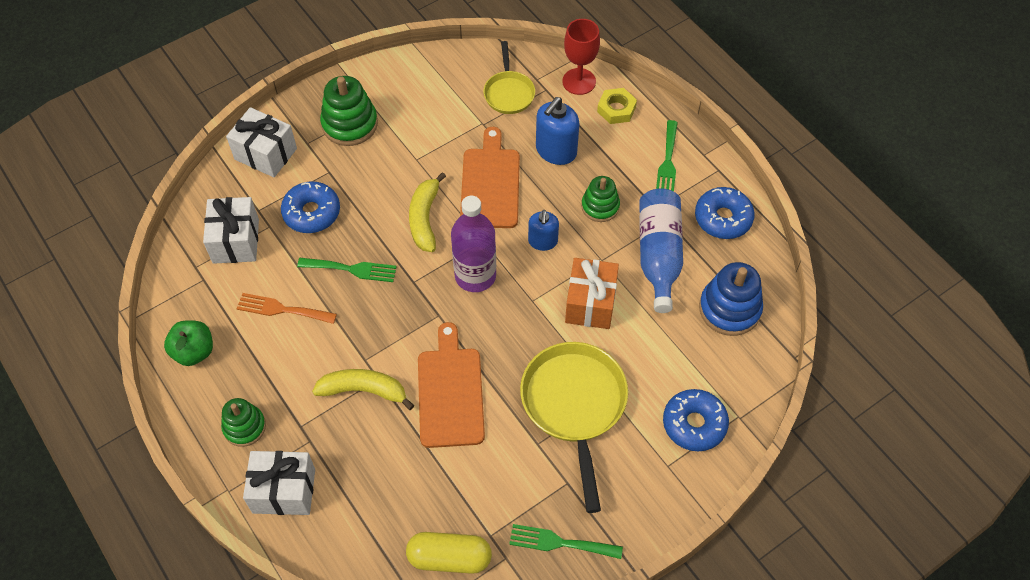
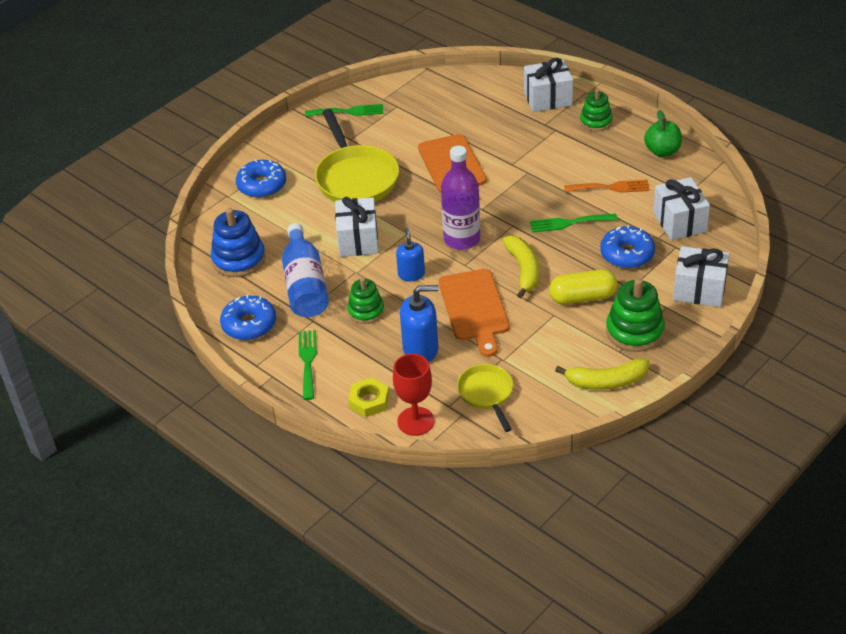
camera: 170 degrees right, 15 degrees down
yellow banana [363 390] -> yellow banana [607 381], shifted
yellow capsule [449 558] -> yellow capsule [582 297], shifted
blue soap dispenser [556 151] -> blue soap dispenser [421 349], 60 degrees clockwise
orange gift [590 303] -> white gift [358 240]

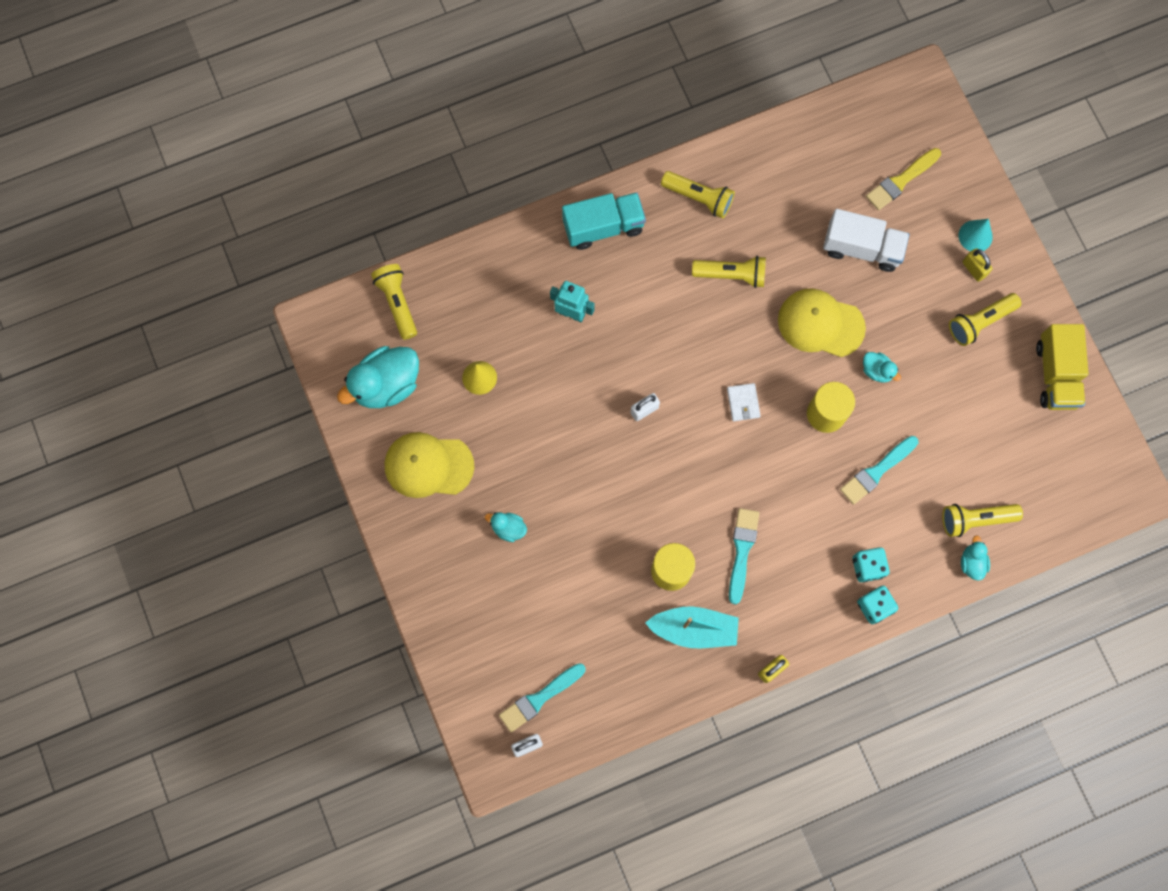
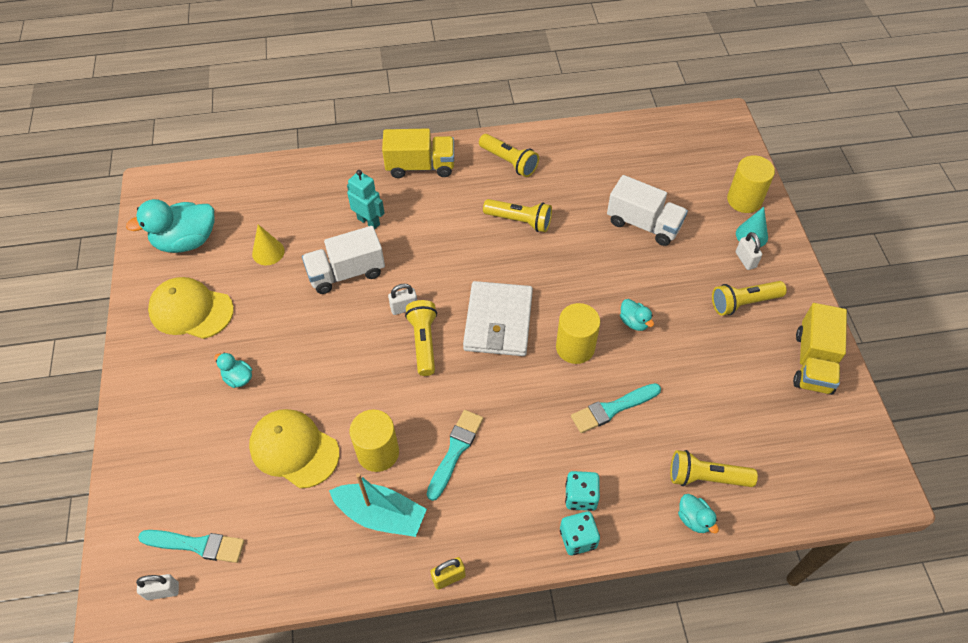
camera: 15 degrees right, 20 degrees down
yellow flashlight [397 303] -> yellow flashlight [423 342], shifted
turquoise brush [539 698] -> turquoise brush [197 545], 150 degrees counterclockwise
turquoise truck [603 227] -> yellow truck [420 166]
white wallet [743 403] -> white wallet [498 321], x2.25
yellow cap [820 324] -> yellow cap [294 449], shifted
yellow brush [901 181] -> none
turquoise duck [972 562] -> turquoise duck [694 519], 135 degrees clockwise
yellow padlock [974 269] -> white padlock [745 260]
none -> white truck [346 273]
none -> yellow cylinder [744 200]

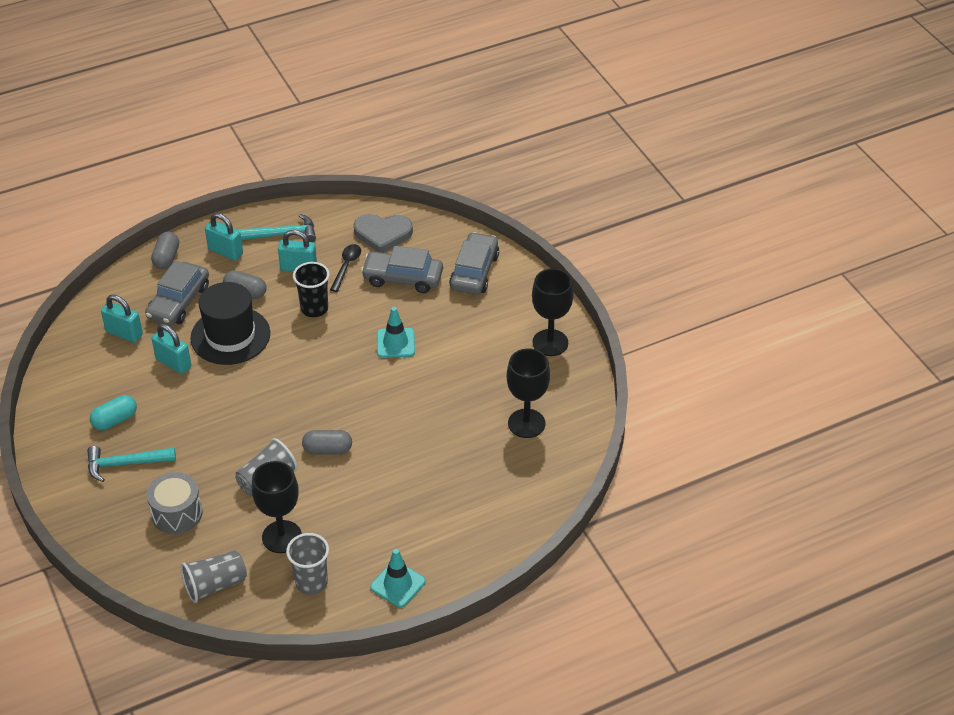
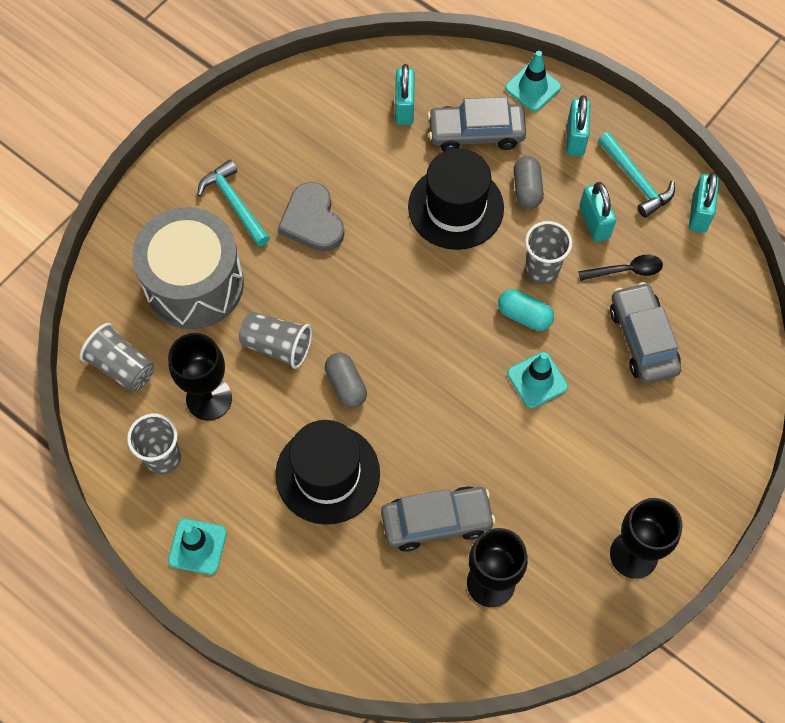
camera: 65 degrees right, 20 degrees up
turquoise capsule [115 420] -> turquoise capsule [524 316], shifted
grey drum [177 513] -> grey drum [194 284], x1.74
grey capsule [166 258] -> turquoise traffic cone [533 87]
turquoise padlock [173 363] -> turquoise padlock [699 213], shifted
black cup [314 308] -> grey cup [542 270]
grey heart [383 234] -> grey heart [312 221], shifted
grey car [474 272] -> grey car [436 521], shifted
none -> black hat [327 474]

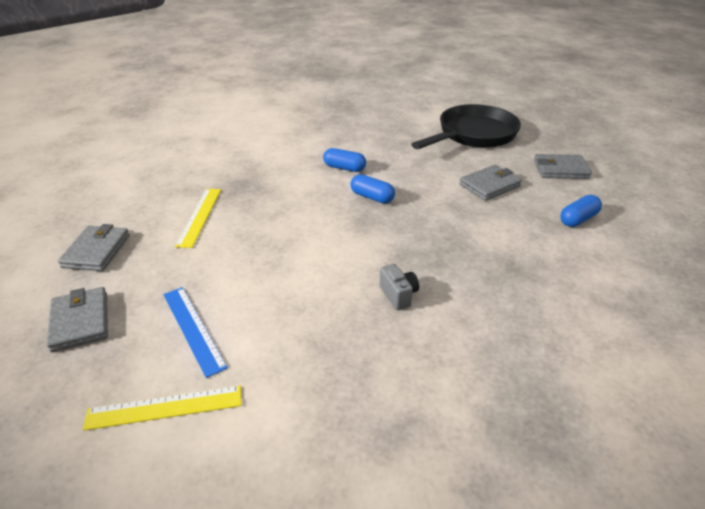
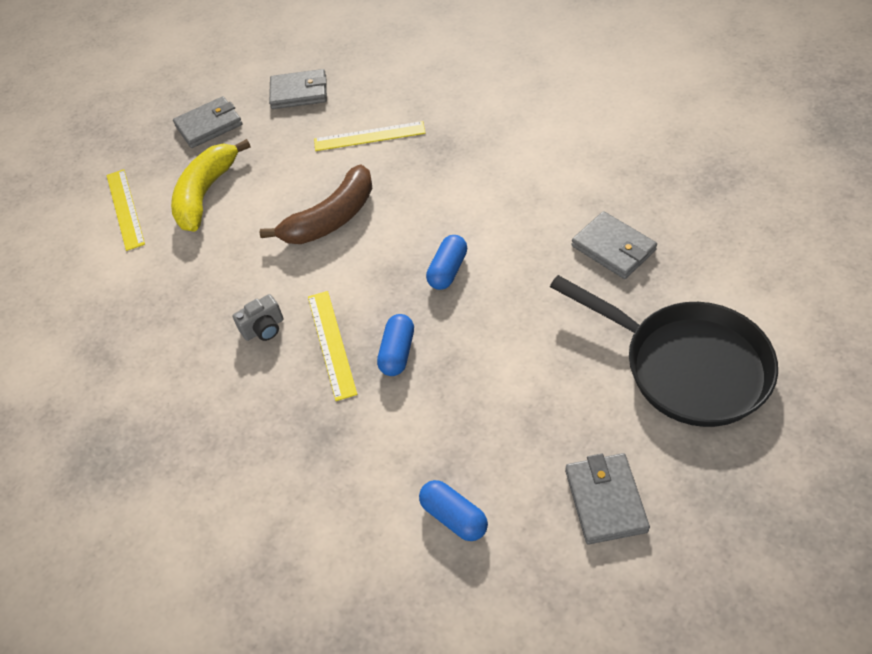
camera: 85 degrees right, 15 degrees up
blue ruler [193 329] -> yellow banana [205 194]
blue capsule [344 168] -> blue capsule [397 352], shifted
grey wallet [489 185] -> grey wallet [613 248], shifted
none -> brown banana [331 219]
none -> yellow ruler [331 344]

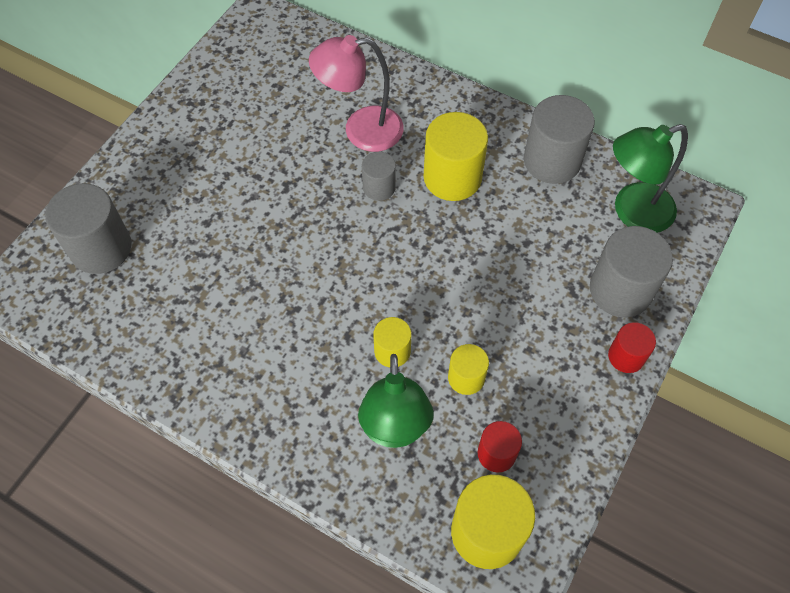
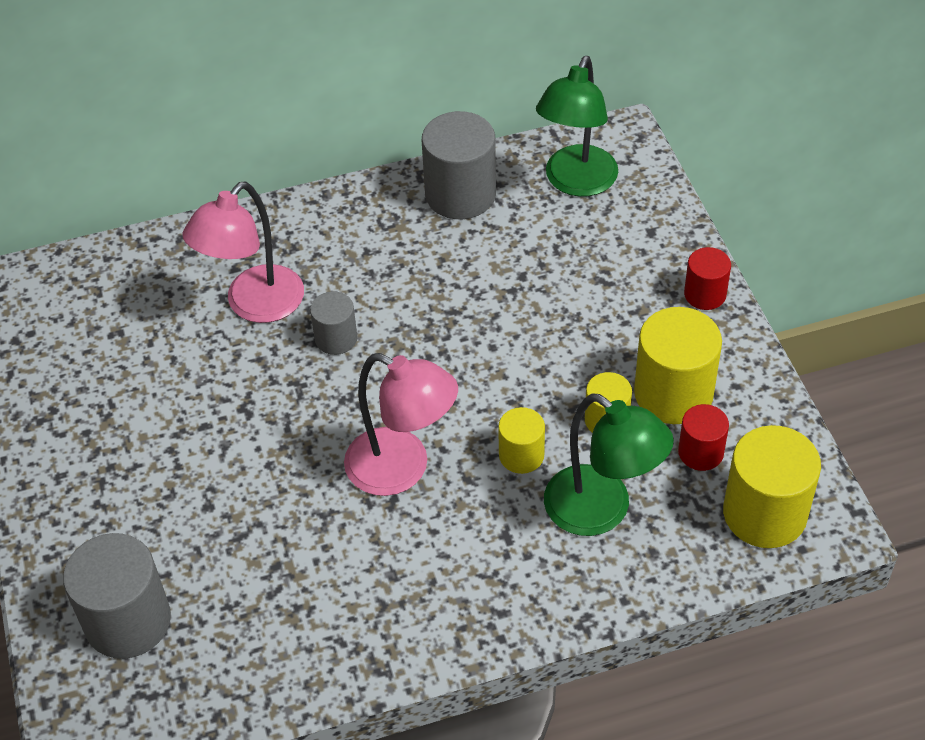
camera: 45 degrees left, 10 degrees down
yellow cylinder [452 177] -> yellow cylinder [673 393], shifted
grey cylinder [620 290] -> none
none -> pink lamp [402 469]

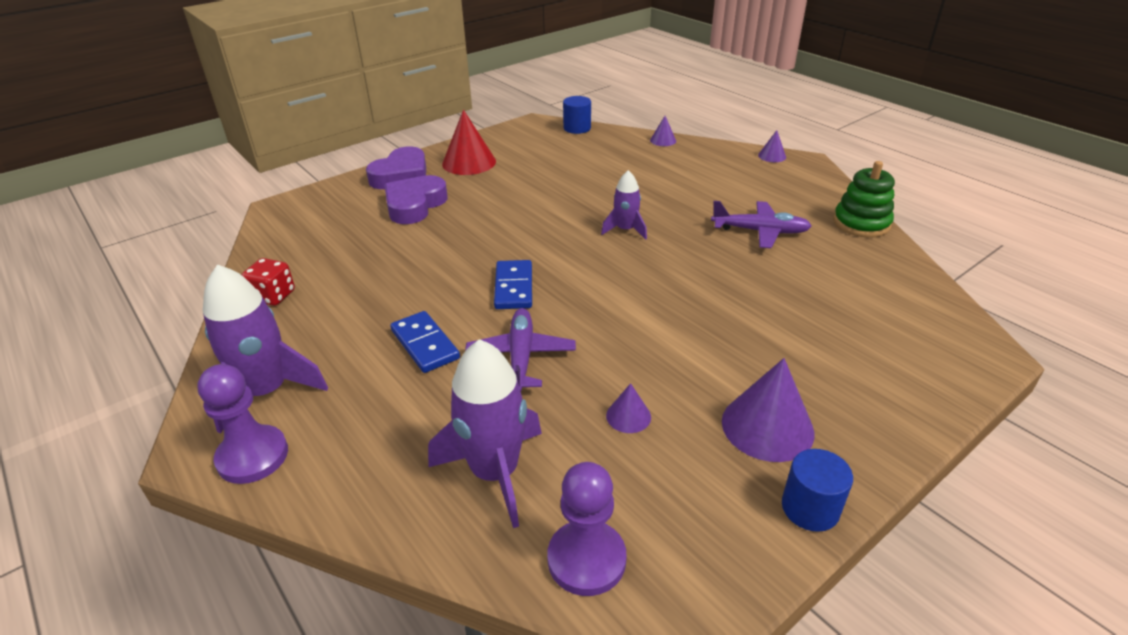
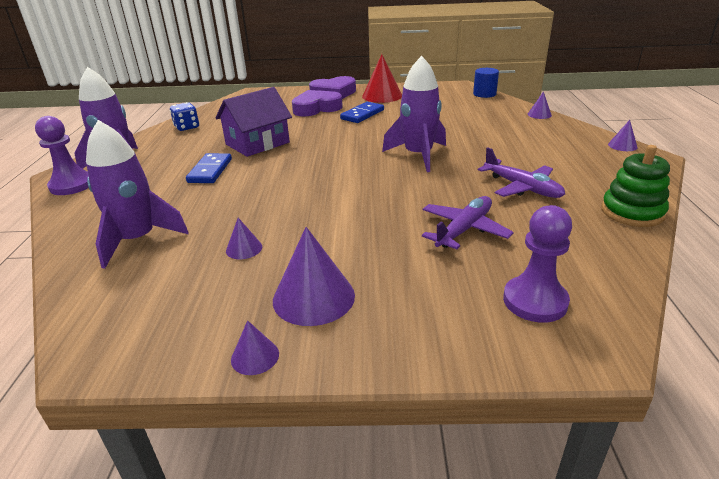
camera: 40 degrees right, 5 degrees down
red dice [273 296] -> blue dice [187 127]
purple plane [521 357] -> purple plane [464 230], shifted
blue domino [513 287] -> blue domino [362 114], shifted
purple pawn [586 559] -> purple pawn [535 301], shifted
purple rocket [625 230] -> purple rocket [418 155], x1.76
blue cylinder [810 508] -> purple cone [255 356]
none -> purple house [257 143]

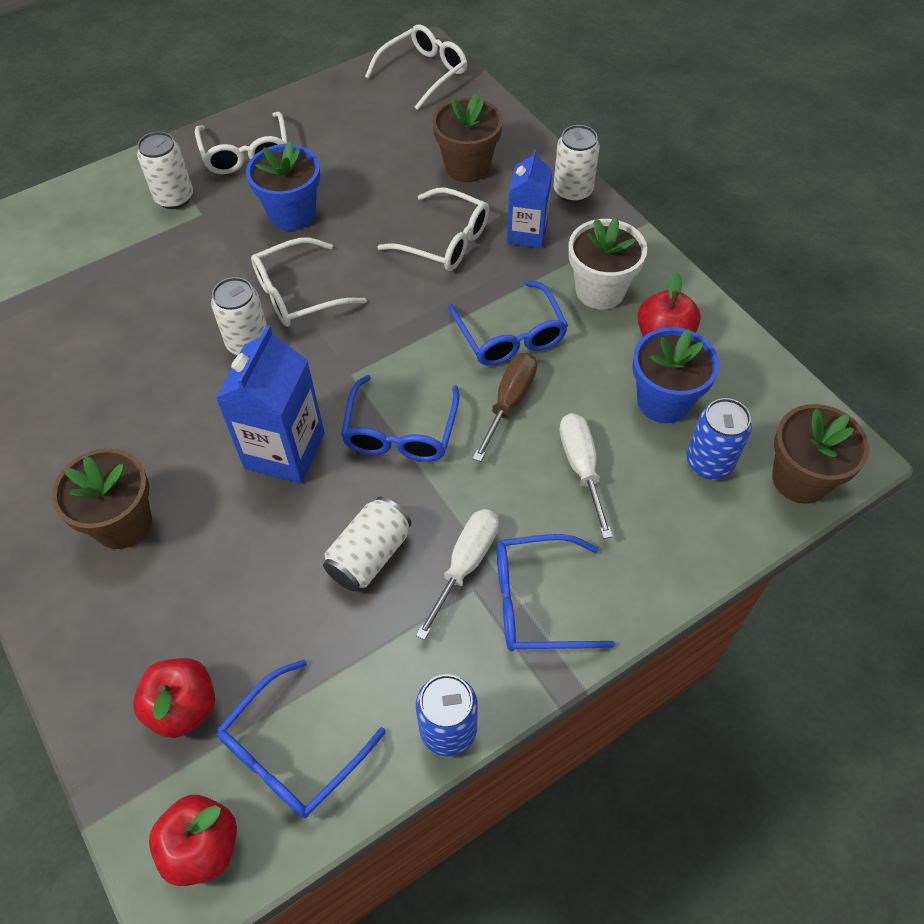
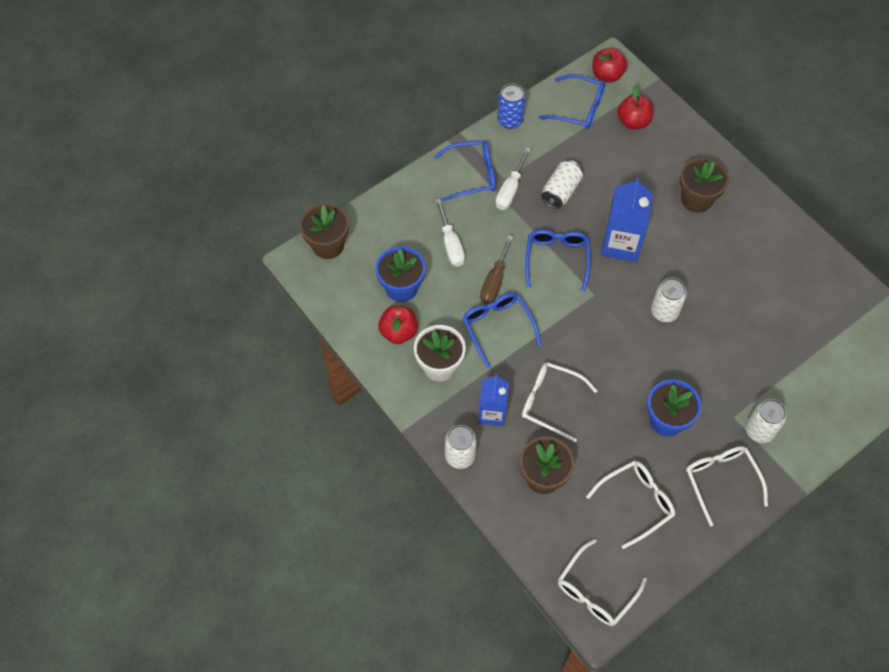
camera: 175 degrees right, 5 degrees up
blue glasses [292 751] -> blue glasses [578 108], 75 degrees clockwise
white glasses [298 293] -> white glasses [636 502], shifted
blue can [709 462] -> none

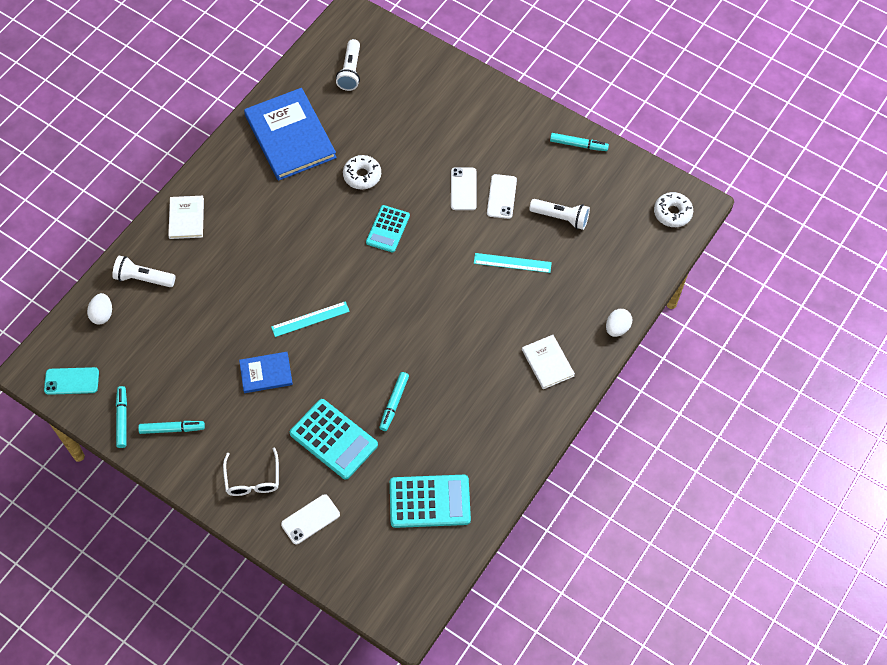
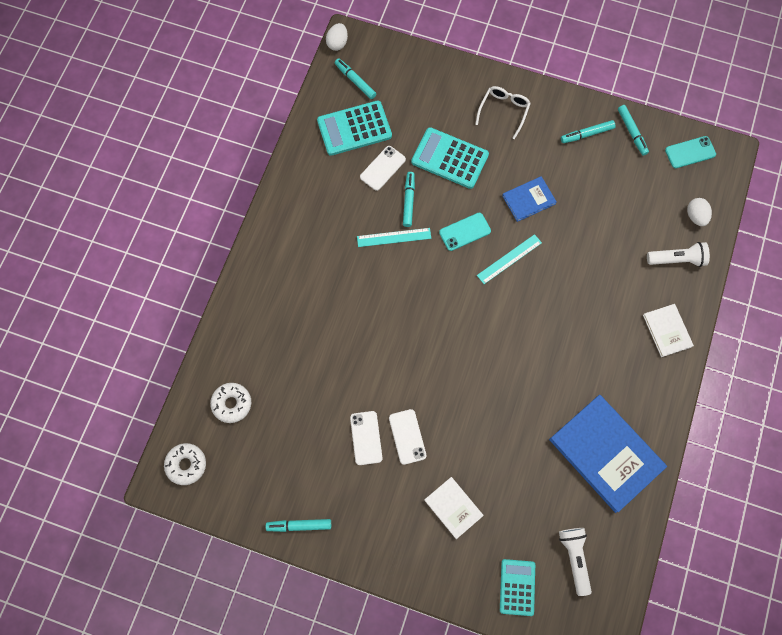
camera: 165 degrees right, 10 degrees up
white glasses [253 479] -> white glasses [503 111], 45 degrees clockwise
white phone [310 519] -> white phone [382 168], shifted
white donut [362 175] -> white donut [232 404], shifted
turquoise calculator [387 229] -> turquoise calculator [517 587], shifted
turquoise ruler [512 263] -> turquoise ruler [394 237], shifted
white book [547 363] -> white book [453 507], shifted
white flashlight [561 218] -> none
white egg [617 328] -> white egg [337 43], shifted
none -> turquoise marker [355 81]
none -> turquoise phone [465 232]

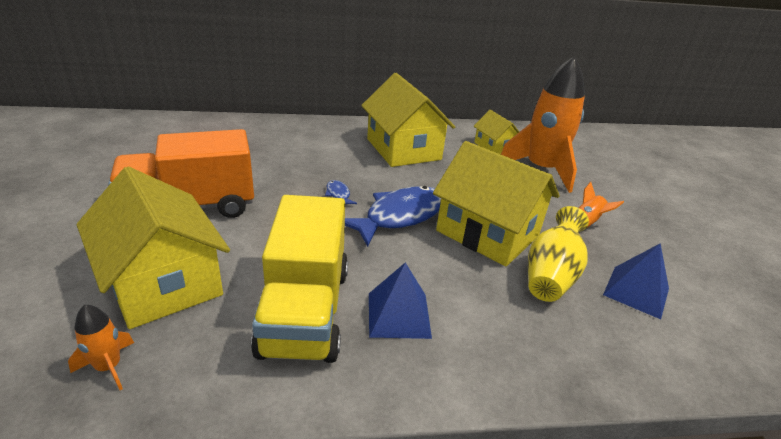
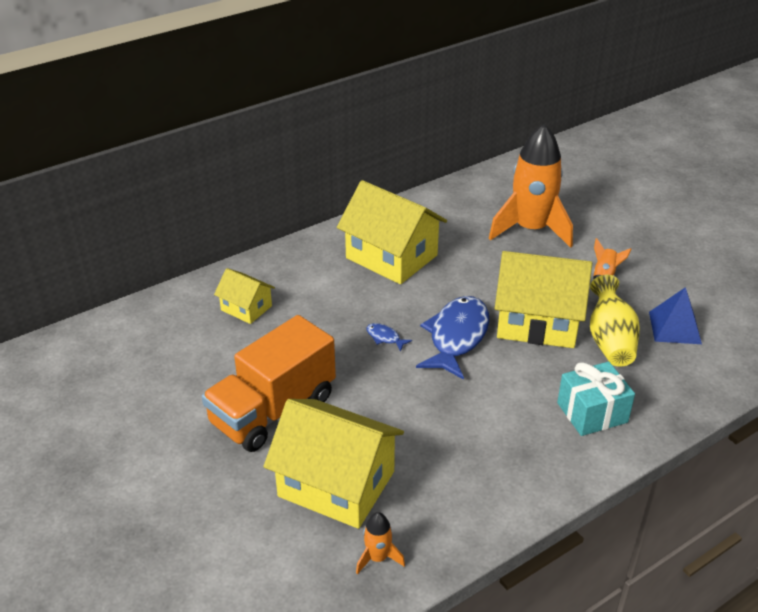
camera: 25 degrees left, 5 degrees up
yellow truck [305 311] -> none
blue pyramid [398 314] -> none
yellow house [494 147] -> yellow house [246 308], shifted
none -> turquoise gift [592 412]

